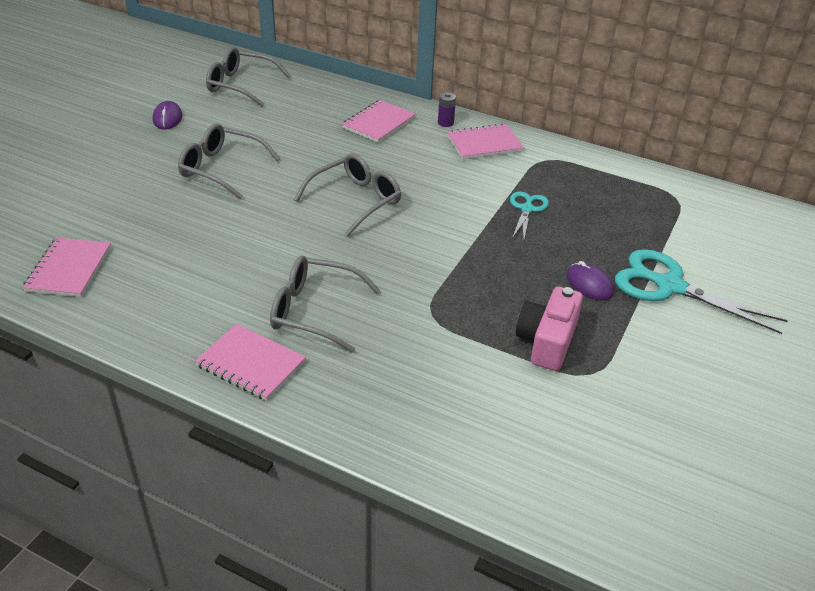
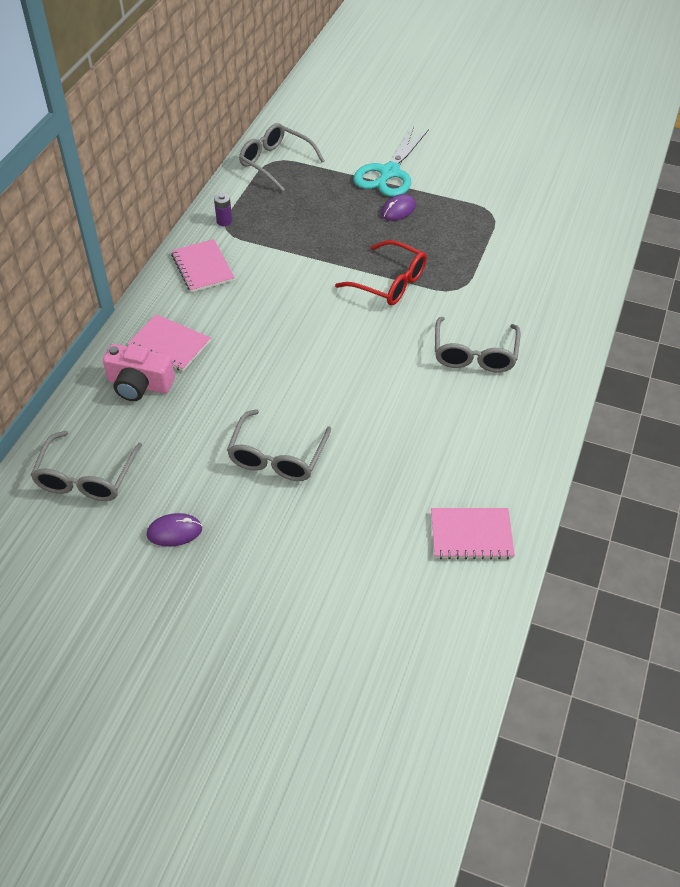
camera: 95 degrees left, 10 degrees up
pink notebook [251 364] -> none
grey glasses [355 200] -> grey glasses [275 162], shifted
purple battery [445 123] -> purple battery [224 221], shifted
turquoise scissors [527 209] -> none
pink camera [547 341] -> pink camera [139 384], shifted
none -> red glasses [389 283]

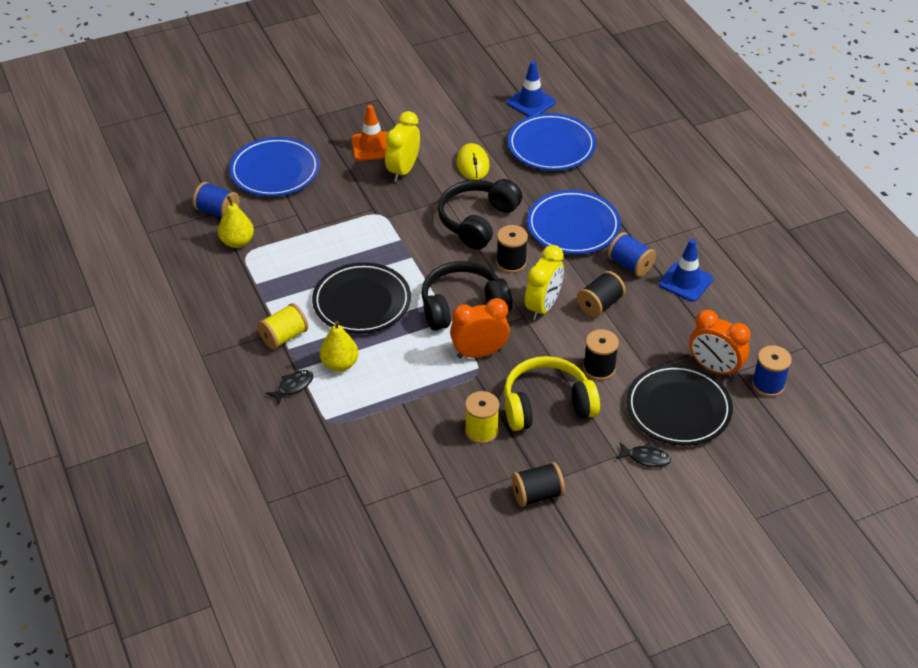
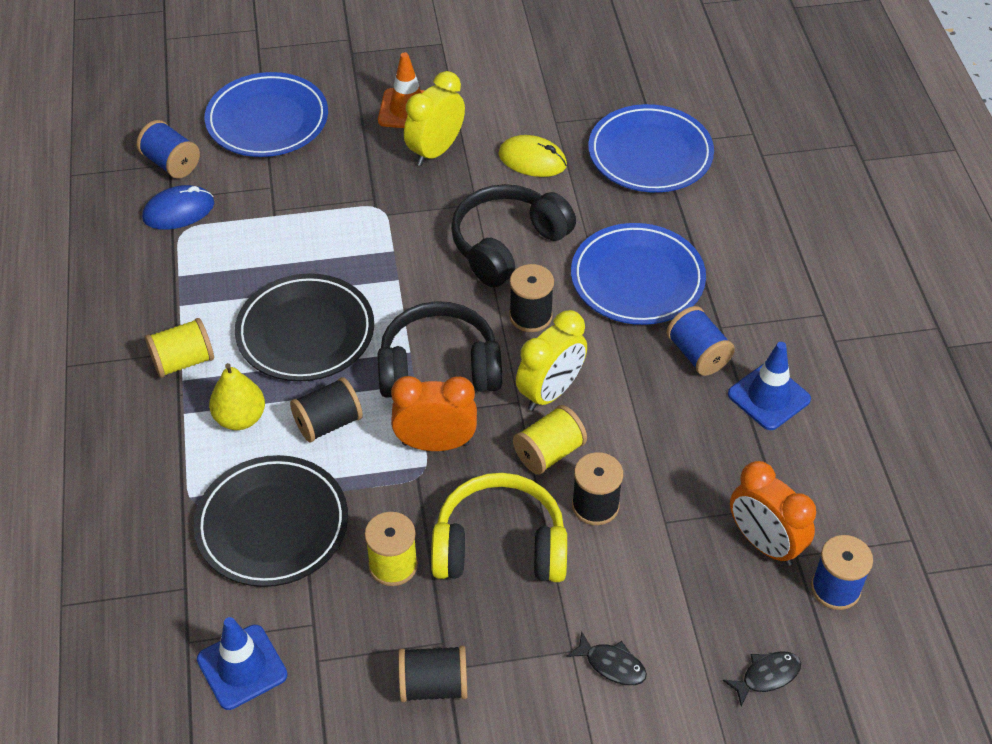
camera: 15 degrees right, 5 degrees up
yellow pear [237 242] -> blue mouse [178 211]
black fish [293 386] -> black fish [766 676], shifted
yellow mouse [472 164] -> yellow mouse [532 160], 75 degrees counterclockwise
blue traffic cone [531 102] -> blue traffic cone [242 667], shifted
black spool [600 304] -> black spool [328 423], shifted
black plate [678 409] -> black plate [272 525], shifted
none -> yellow spool [549 453]

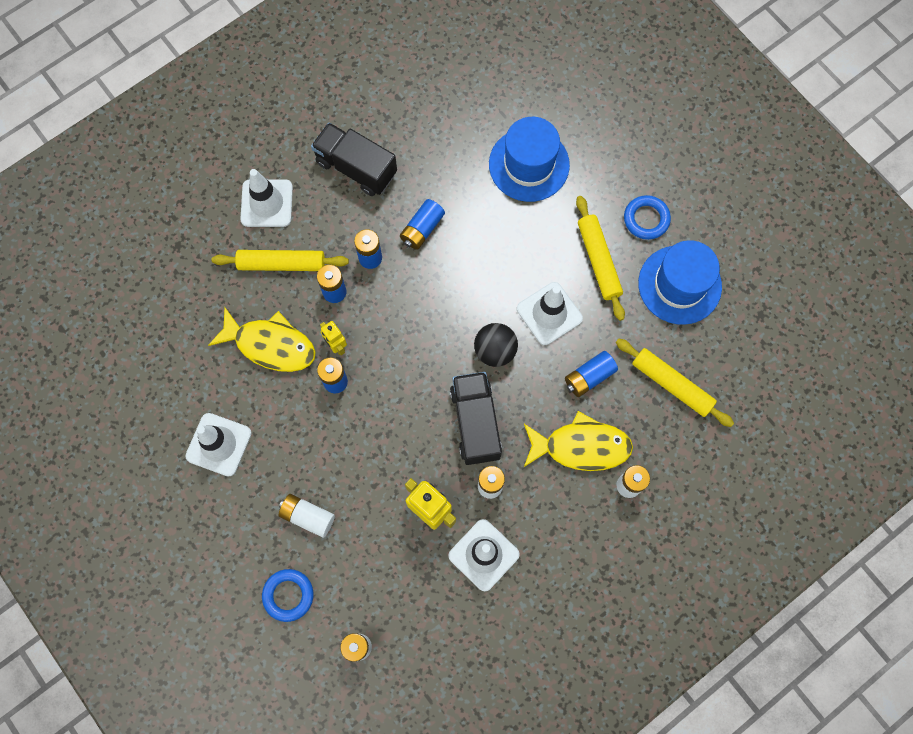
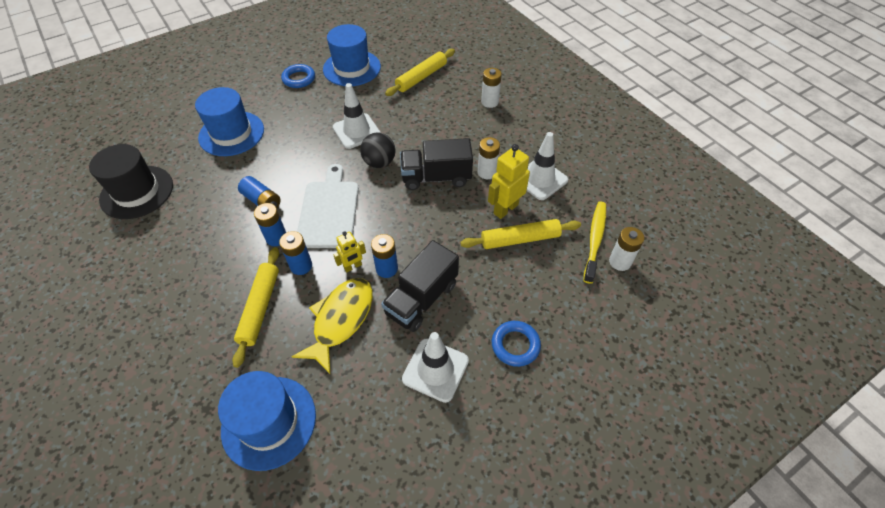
camera: 85 degrees left, 20 degrees down
white traffic cone [267 203] -> none
blue ring [288 595] -> blue ring [515 345], shifted
white battery [307 516] -> none
black truck [356 168] -> black truck [421 299], shifted
yellow fish [581 446] -> none
blue battery [589 377] -> none
yellow rolling pin [599 261] -> yellow rolling pin [520 239], shifted
none -> black hat [137 192]
none -> blue hat [269 422]
none -> white cutting board [329 211]
none -> yellow toothbrush [595 240]

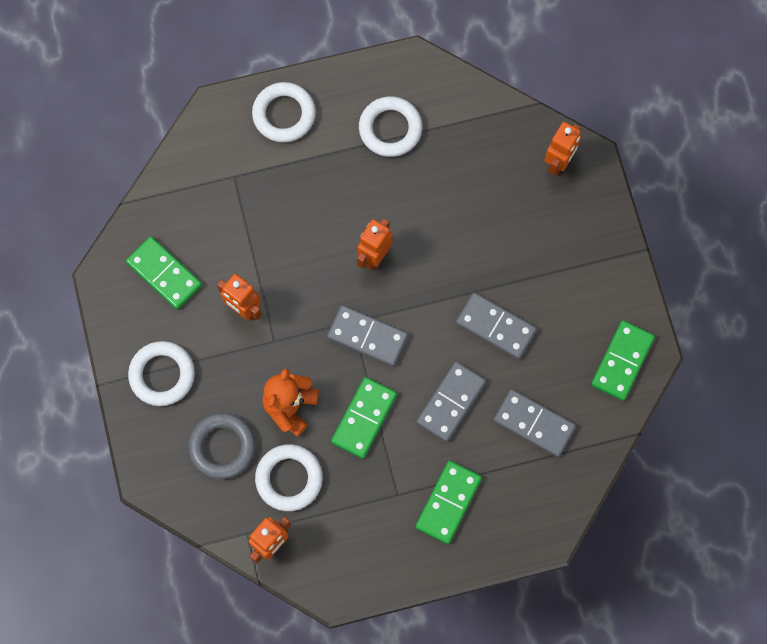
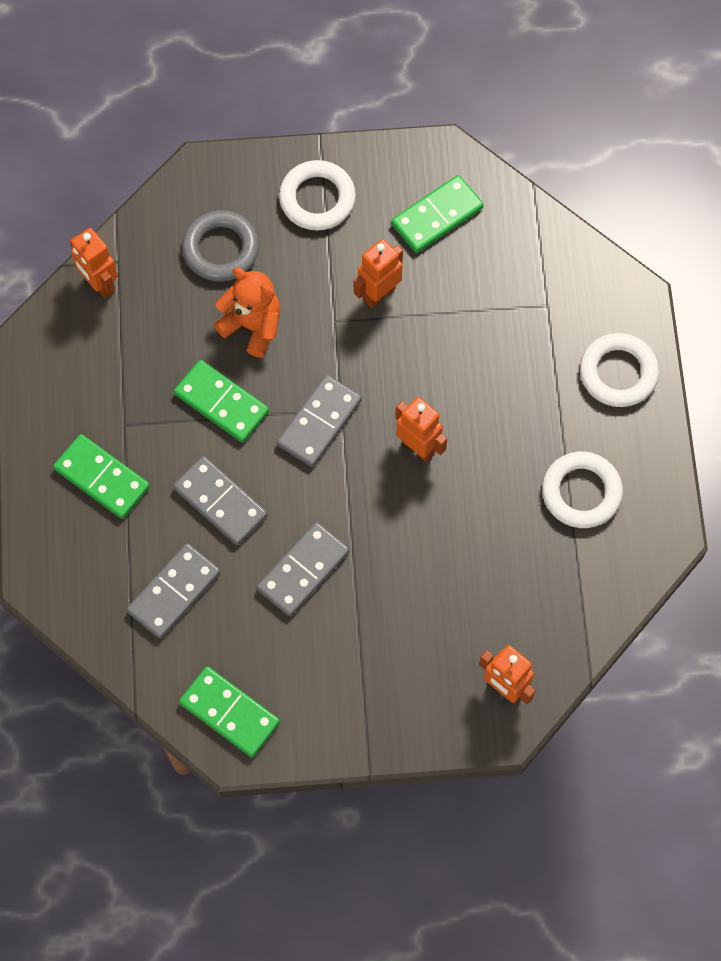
camera: 100 degrees right, 5 degrees down
white ring [289 478] -> none

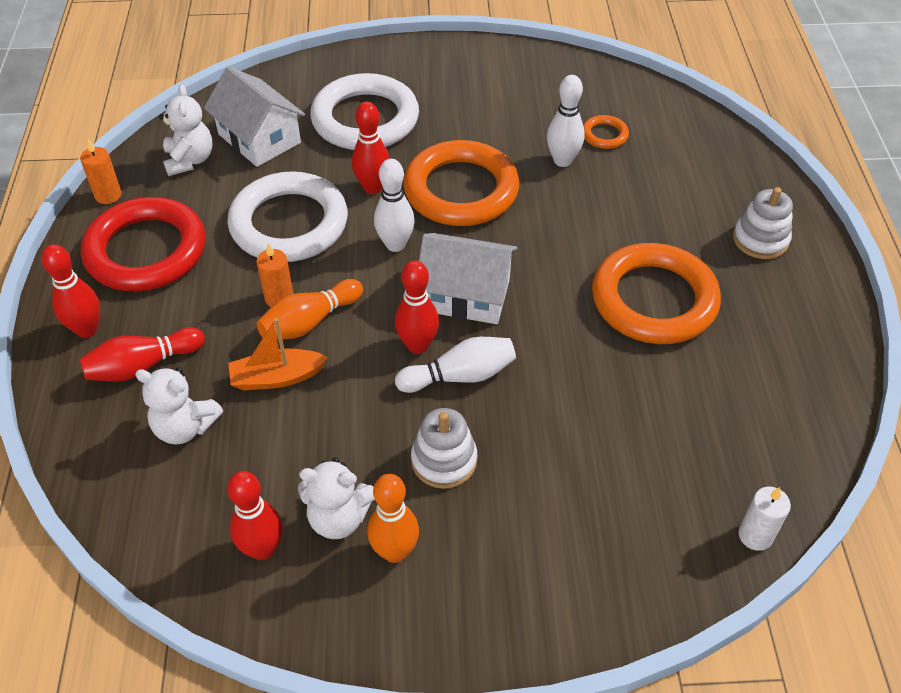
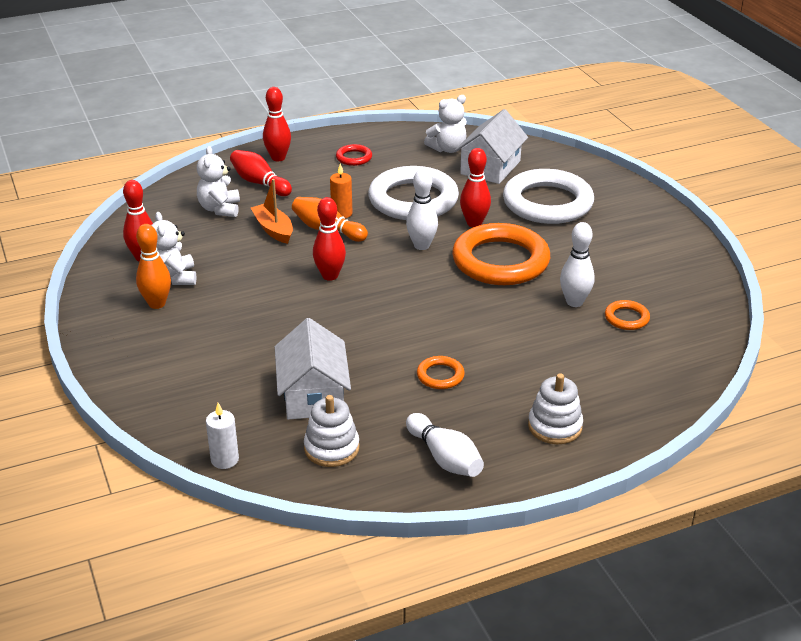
camera: 70 degrees right, 15 degrees down
orange candle [108 195] -> none
red ring [146 251] -> red ring [354 158], x0.43
white bowling pin [460 376] -> white bowling pin [445 458], shifted
white stacking toy [444 460] -> white stacking toy [331 448], shifted
white house [466 295] -> white house [313 395], shifted
orange ring [654 300] -> orange ring [440 376], x0.43

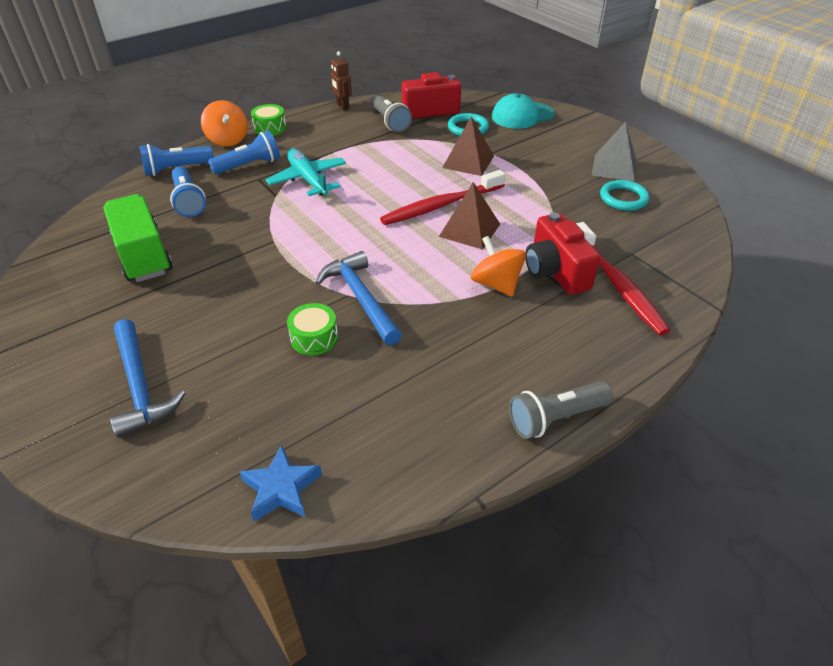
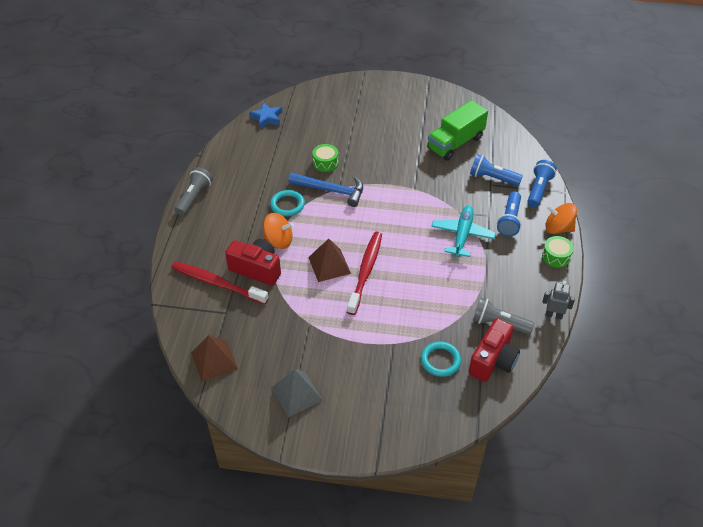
camera: 135 degrees right, 5 degrees up
green truck [143 255] -> green truck [455 143], 120 degrees clockwise
blue hammer [140 386] -> none
turquoise plane [308 179] -> turquoise plane [462 235], 90 degrees counterclockwise
brown robot [342 106] -> grey robot [553 315]
brown pyramid [468 161] -> brown pyramid [214 360], shifted
turquoise cap [522 115] -> none
turquoise ring [623 198] -> turquoise ring [287 205], shifted

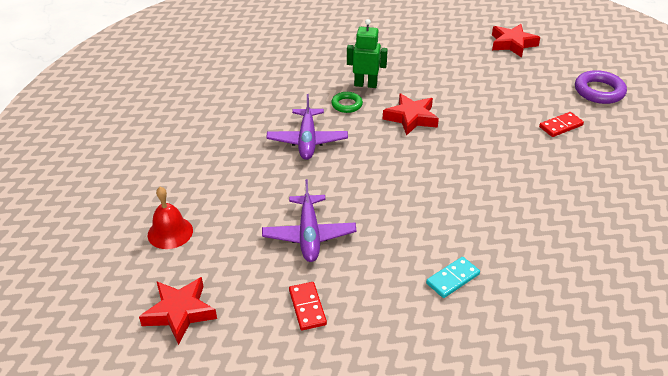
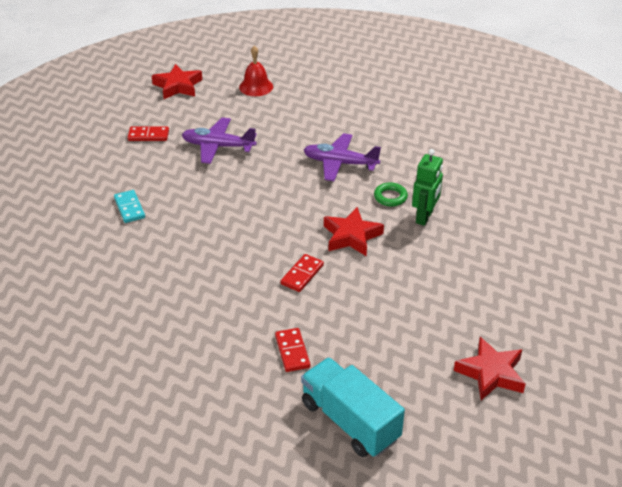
camera: 105 degrees right, 0 degrees up
purple ring [599 91] -> turquoise truck [350 421]
none -> red domino [302 274]

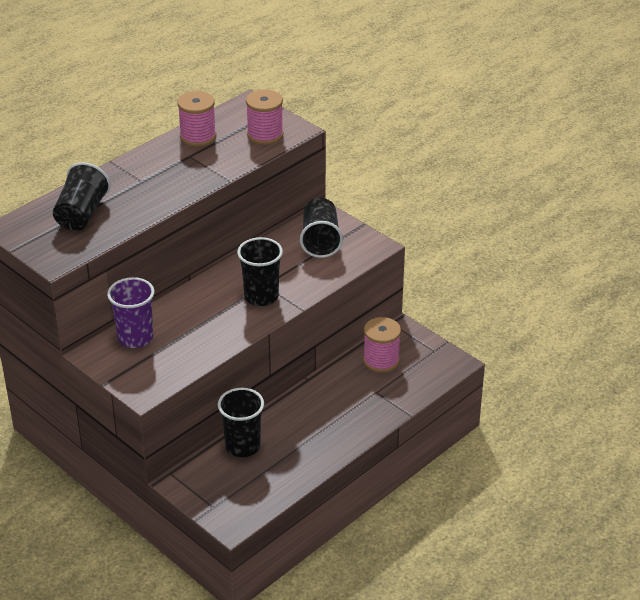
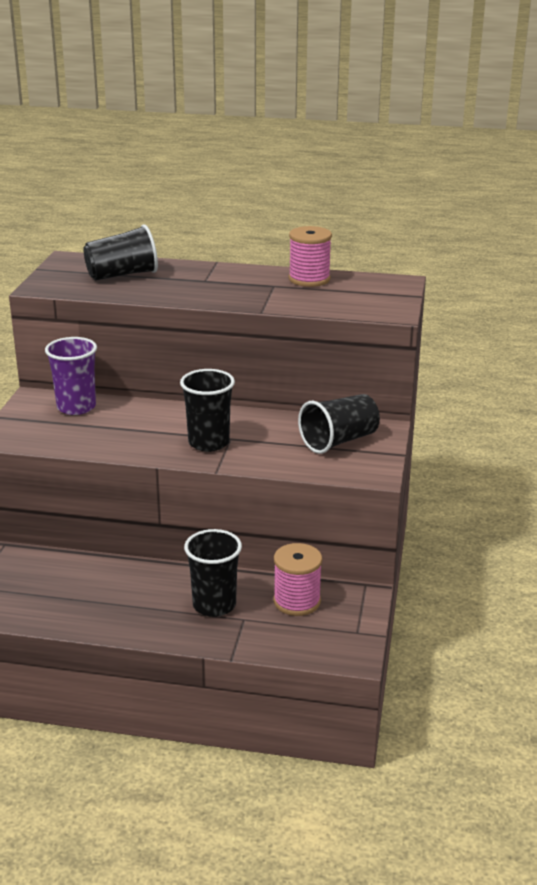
camera: 55 degrees right, 10 degrees down
black cup [242 446] -> black cup [214 605], shifted
pink spool [265 135] -> none

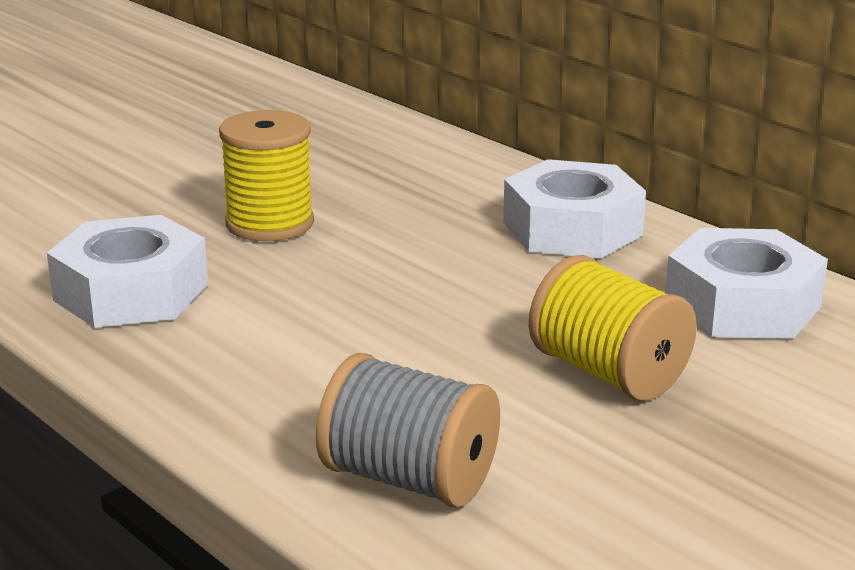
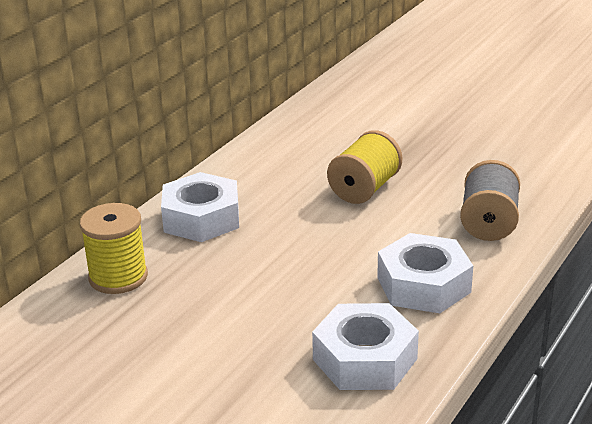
camera: 105 degrees left, 5 degrees up
yellow spool [270 223] -> yellow spool [118 277], shifted
white nut [742 305] -> white nut [423 285], shifted

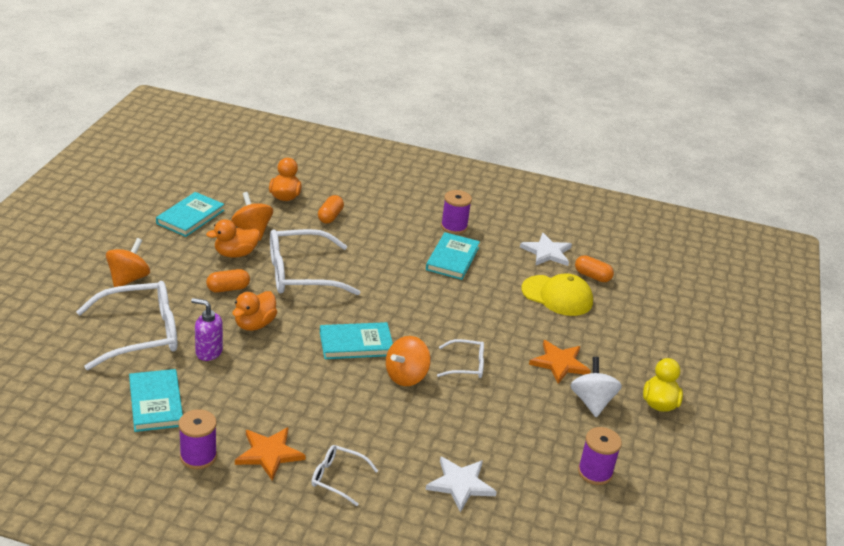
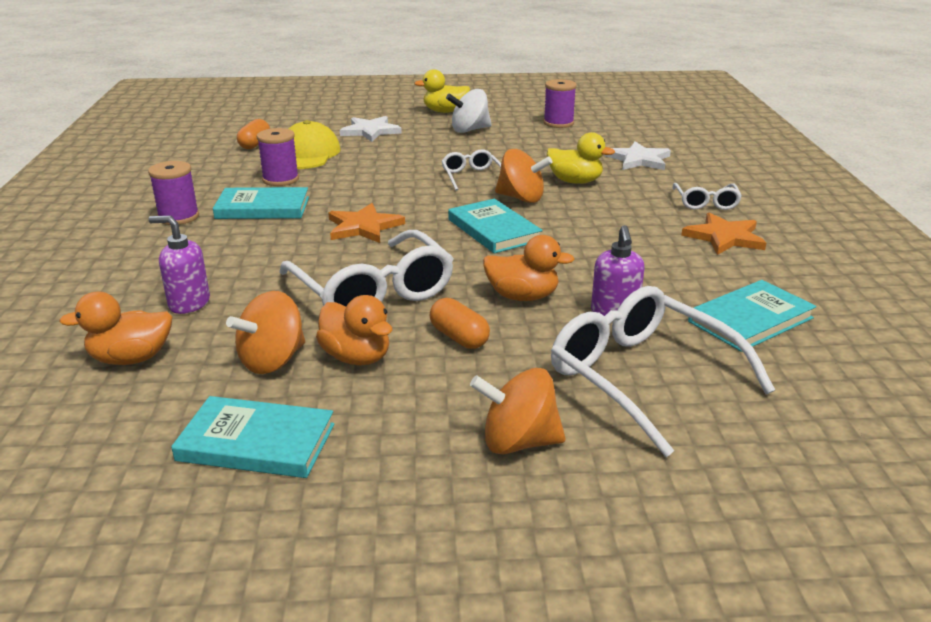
camera: 105 degrees left, 5 degrees down
purple spool [198 456] -> purple spool [280 179], shifted
orange capsule [330 216] -> purple soap dispenser [189 303]
white star [547 252] -> white star [370 131], shifted
orange star [559 363] -> orange star [363 227], shifted
none -> yellow duck [575 181]

